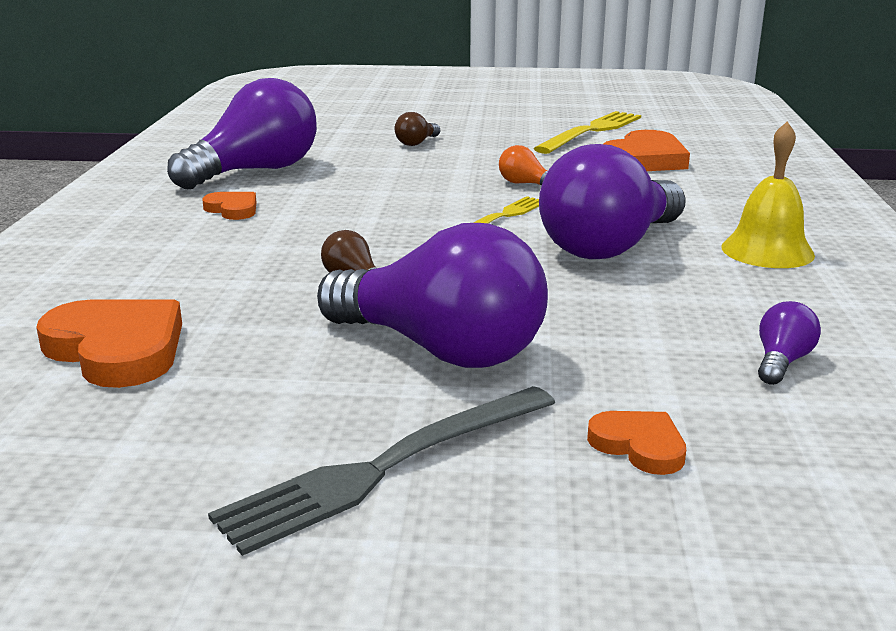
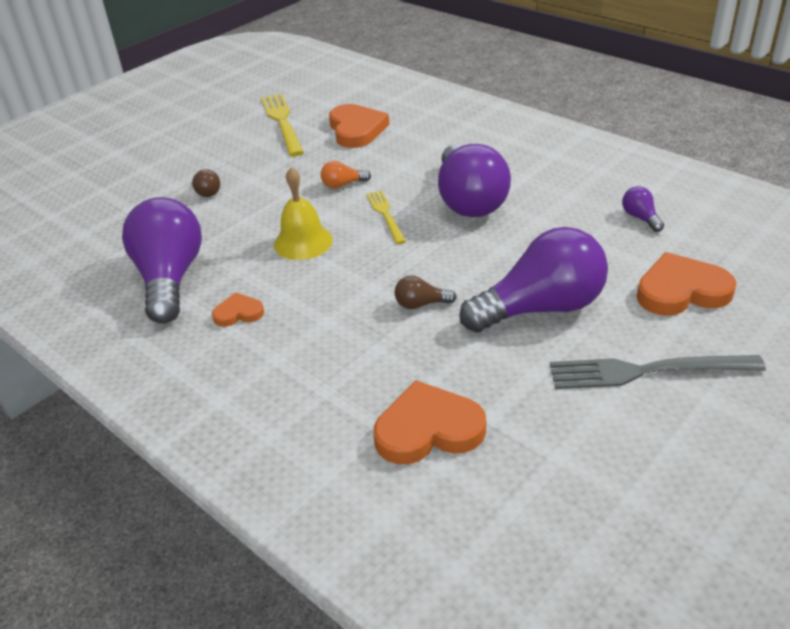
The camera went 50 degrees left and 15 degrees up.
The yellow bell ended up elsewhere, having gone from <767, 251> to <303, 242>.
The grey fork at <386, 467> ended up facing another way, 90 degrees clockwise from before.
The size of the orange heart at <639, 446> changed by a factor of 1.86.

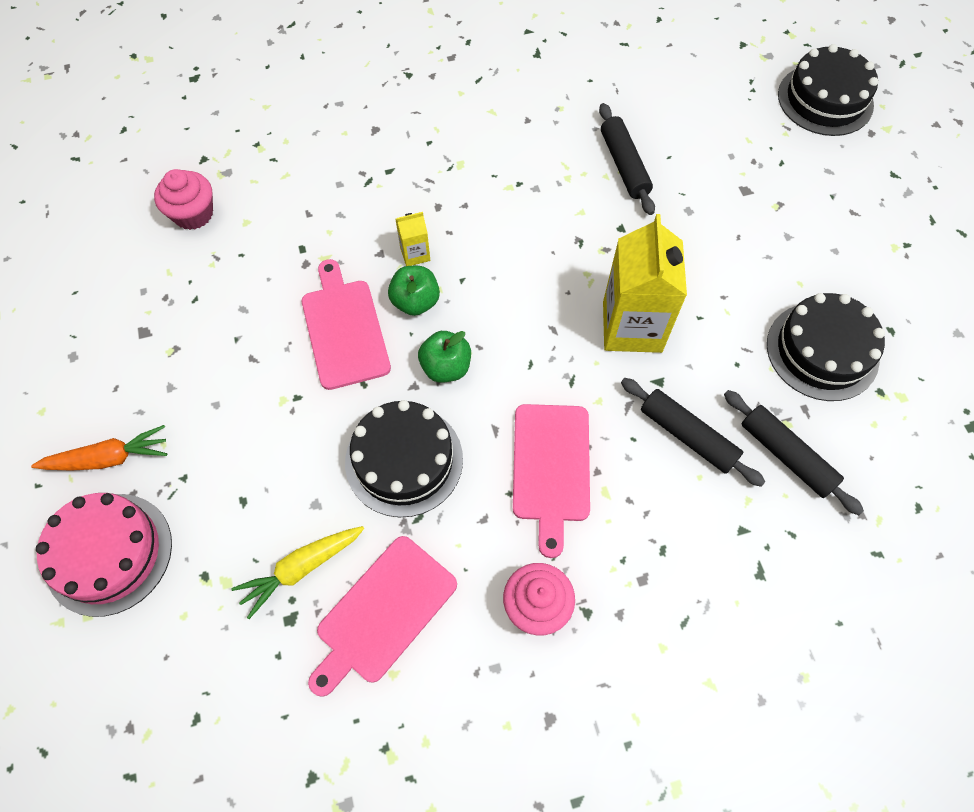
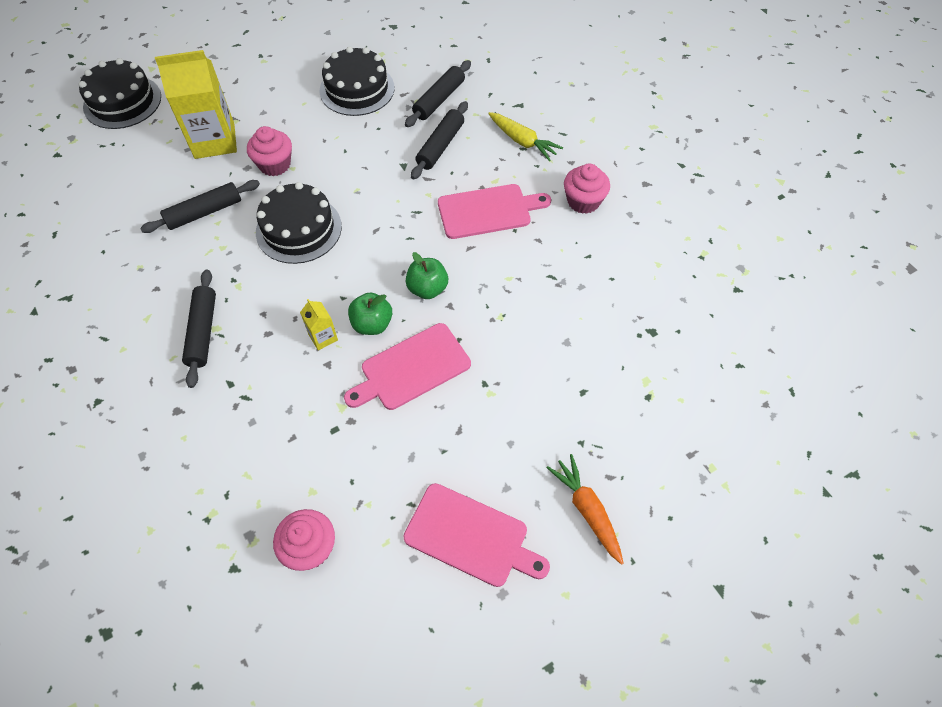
The camera went 105 degrees left and 5 degrees down.
The second view lost the pink cake at <109, 553>.
The second view gained the black rolling pin at <203, 332>.
The second view gained the pink cupcake at <275, 164>.
The yellow carrot ended up elsewhere, having gone from <301, 568> to <522, 141>.
The pink cutting board ended up elsewhere, having gone from <383, 613> to <471, 536>.
The black cake ended up elsewhere, having gone from <404, 460> to <299, 229>.
The yellow carton ended up elsewhere, having gone from <632, 326> to <214, 141>.

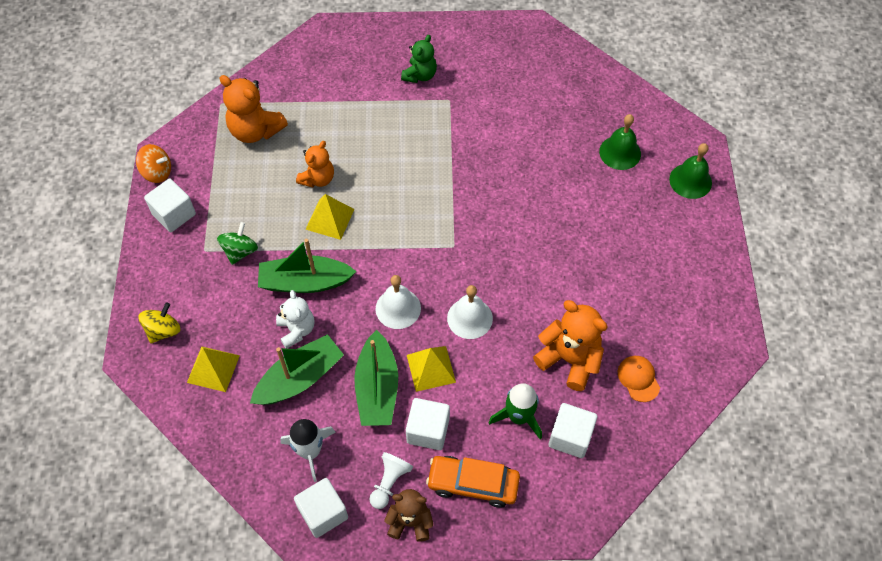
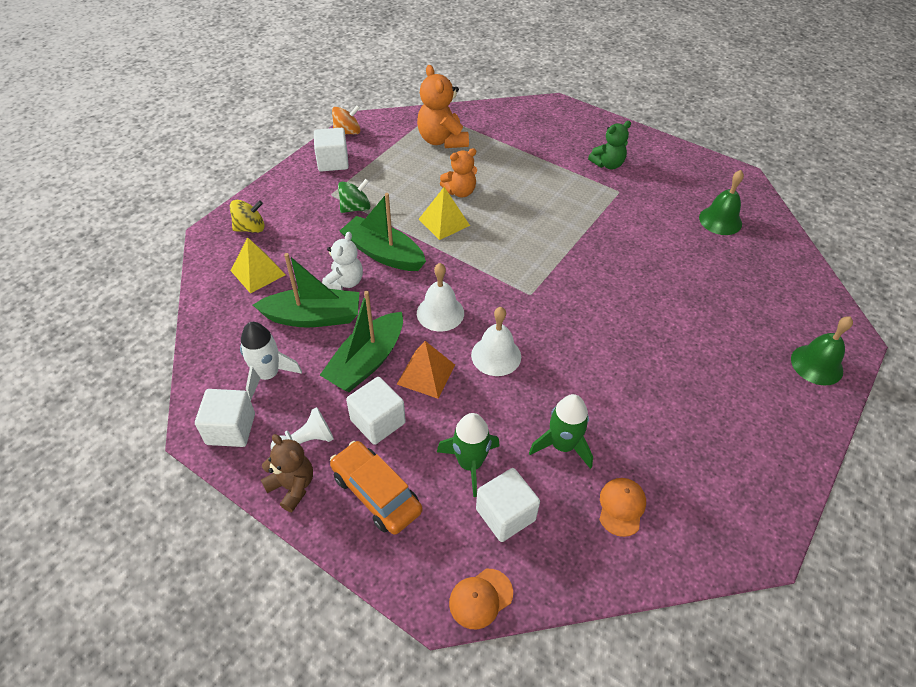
The camera went 35 degrees right and 10 degrees down.
The second view gained the orange cap at <480, 598>.
The green bell ended up elsewhere, having gone from <620, 152> to <720, 220>.
Where the orange teddy bear stood at <569, 359>, the green rocket came to stand at <562, 445>.
What was the yellow pyramid at <431, 368> turned into the orange pyramid at <426, 374>.
The orange spinning top at <157, 172> ended up facing another way, 75 degrees counterclockwise from before.

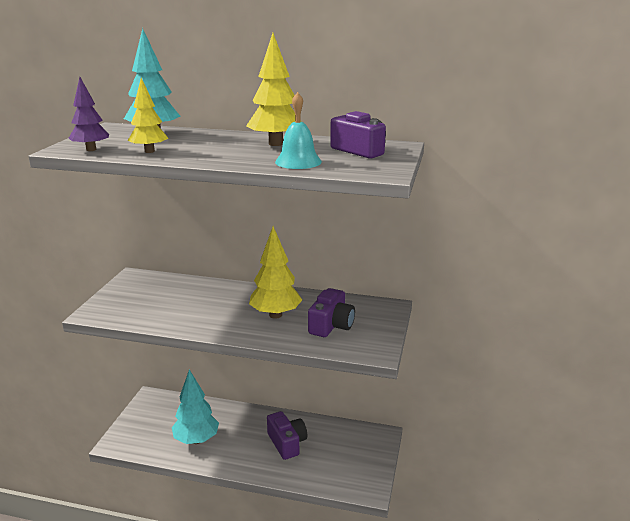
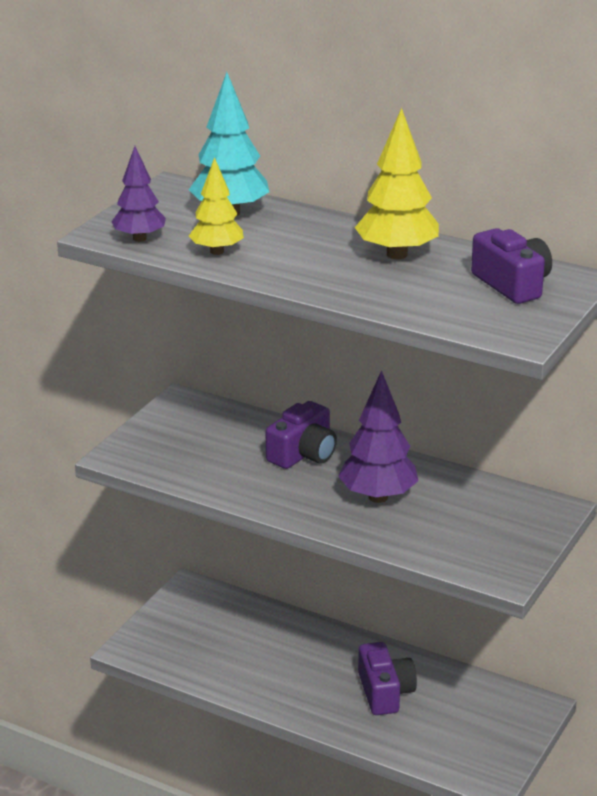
The camera went 15 degrees right and 5 degrees up.
The second view lost the turquoise tree at <196, 440>.
The second view lost the turquoise bell at <298, 161>.
The purple camera ended up elsewhere, having gone from <331, 325> to <303, 454>.
What was the yellow tree at <275, 315> turned into the purple tree at <378, 497>.

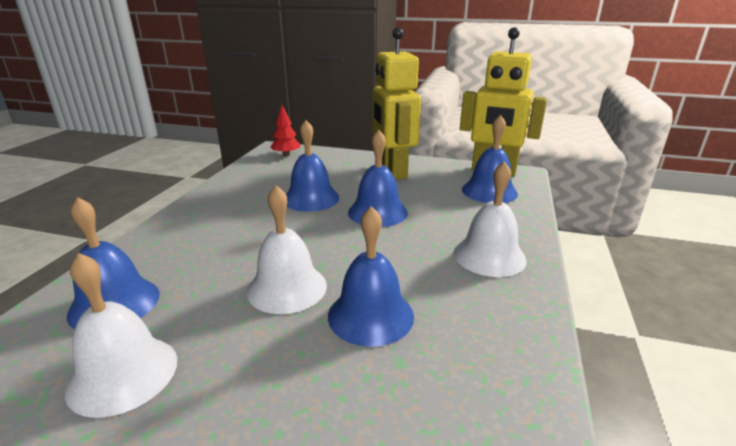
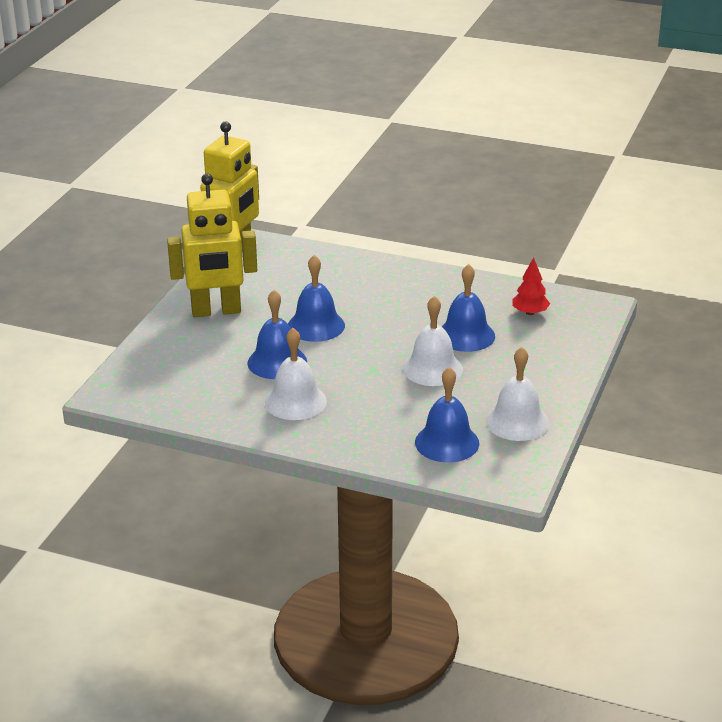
The camera went 85 degrees left and 5 degrees up.
The second view lost the blue bell at <489, 191>.
The red tree ended up elsewhere, having gone from <286, 155> to <530, 313>.
The white bell ended up elsewhere, having gone from <489, 256> to <295, 401>.

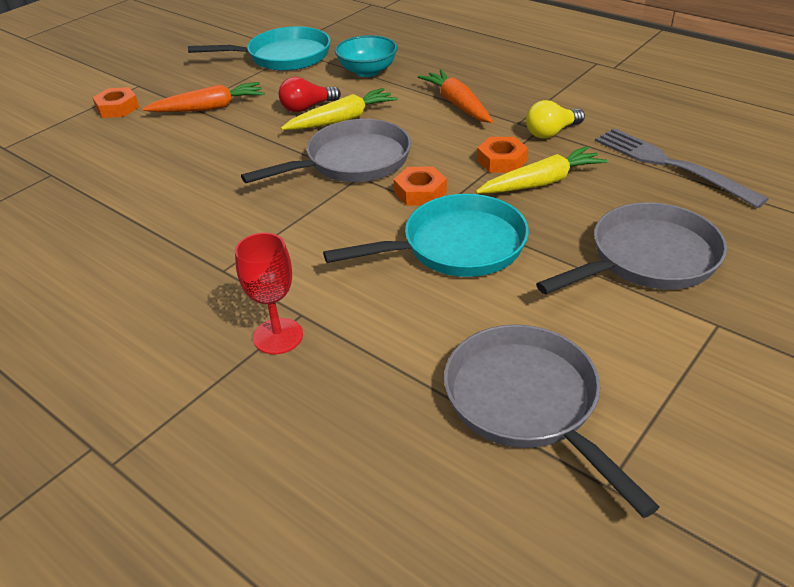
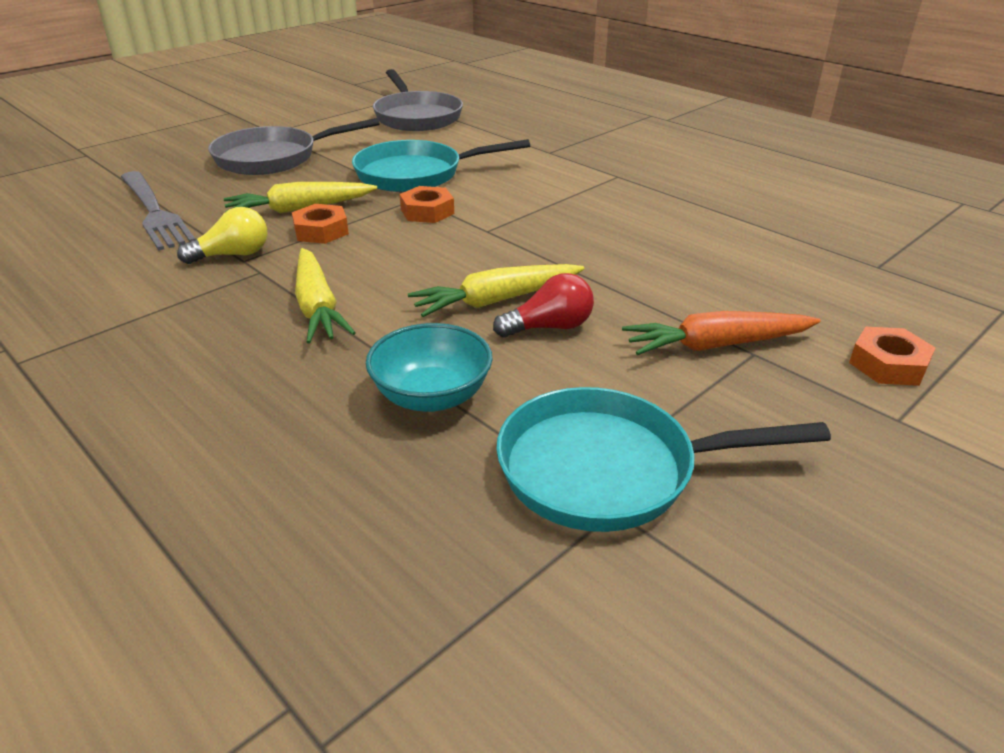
The camera went 175 degrees left and 5 degrees down.
The second view lost the red goblet at <278, 336>.
The second view lost the grey pan at <352, 162>.
What was the orange carrot at <457, 104> turned into the yellow carrot at <317, 307>.

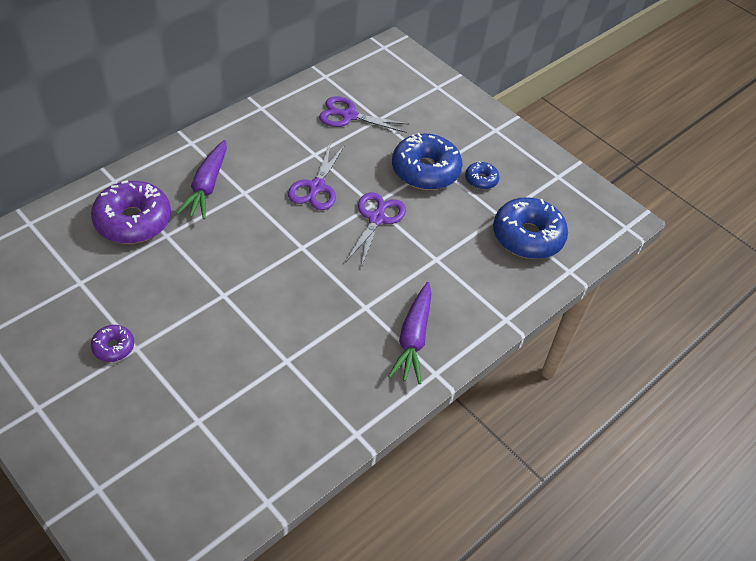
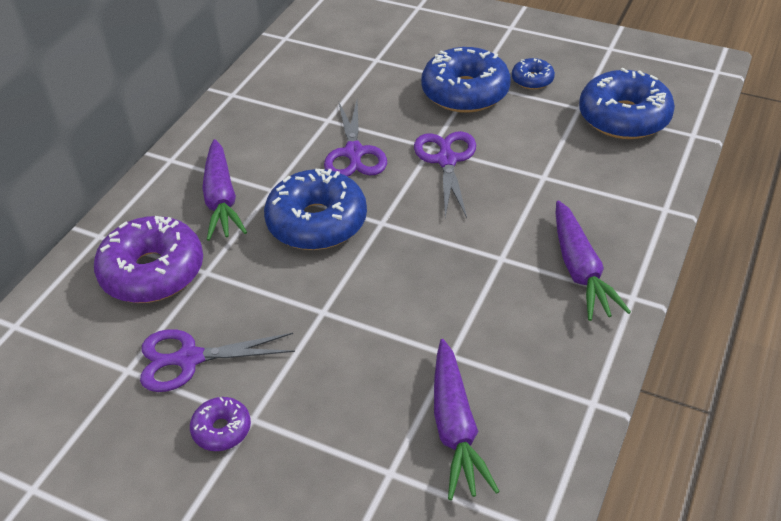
The camera went 15 degrees left and 5 degrees down.
The second view gained the blue donut at <317, 222>.
The second view gained the purple carrot at <455, 427>.
The purple scissors ended up elsewhere, having gone from <348, 116> to <188, 359>.

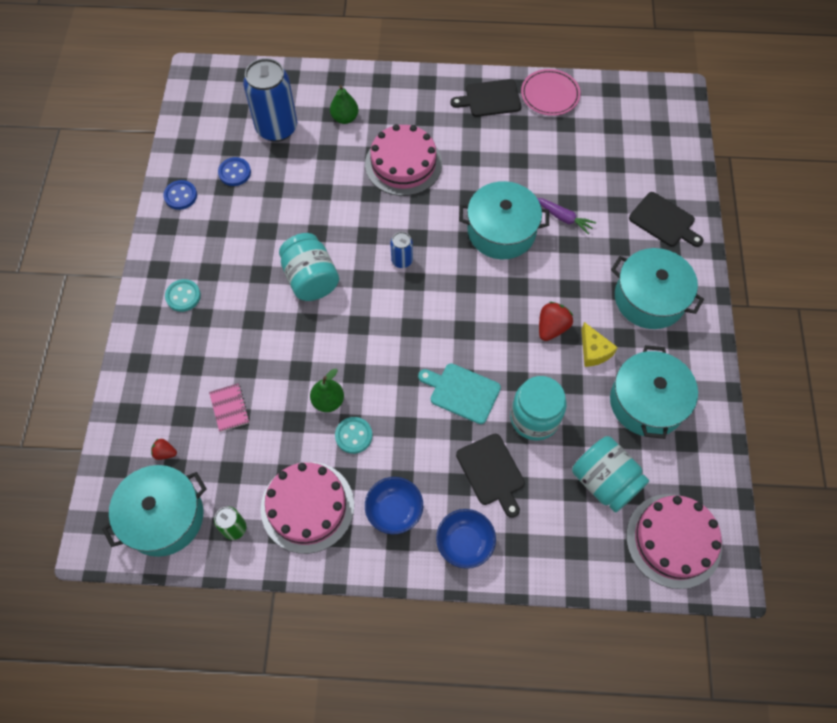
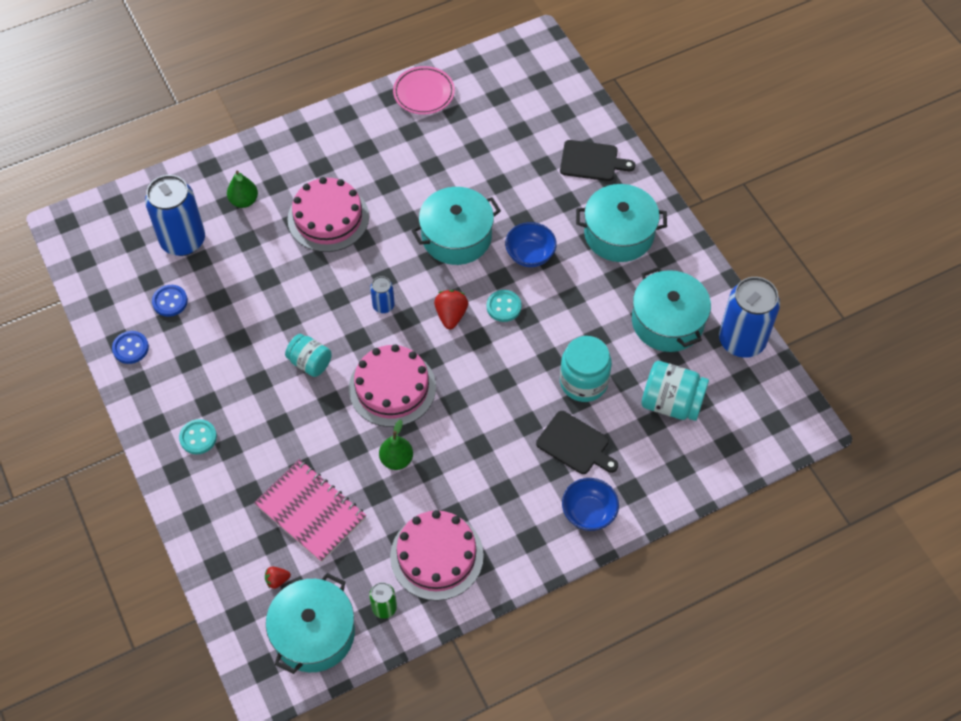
The camera went 30 degrees left and 5 degrees down.
The second view lost the turquoise cutting board at <462, 392>.
The second view lost the black cutting board at <490, 98>.
The second view lost the purple carrot at <564, 218>.
The second view lost the yellow cheese at <594, 351>.
The second view gained the blue can at <741, 340>.
The turquoise button ended up elsewhere, having gone from <353, 436> to <503, 307>.
The blue bowl ended up elsewhere, having gone from <394, 511> to <530, 255>.
The red strawberry ended up elsewhere, having gone from <552, 328> to <451, 315>.
The pink cake ended up elsewhere, having gone from <673, 540> to <392, 388>.
The size of the pink notebook at <229, 408> changed by a factor of 2.05.
The size of the turquoise jar at <311, 279> changed by a factor of 0.66.

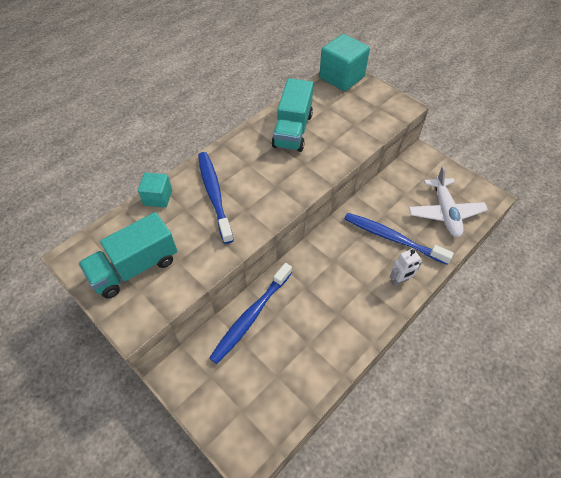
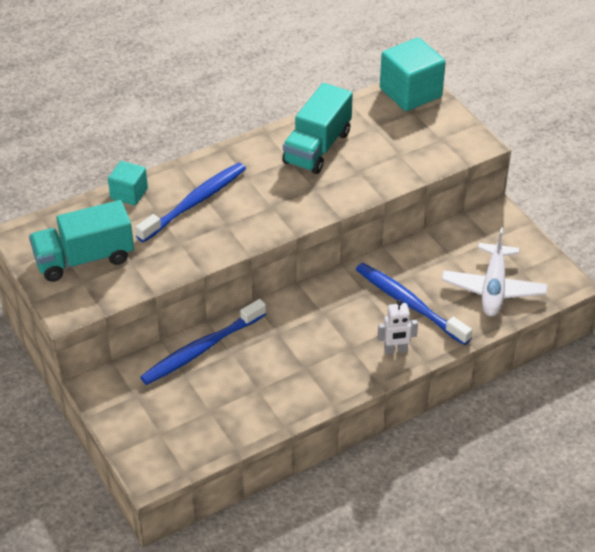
The camera went 15 degrees right and 10 degrees down.
The blue toothbrush at <214, 194> ended up facing another way, 45 degrees clockwise from before.

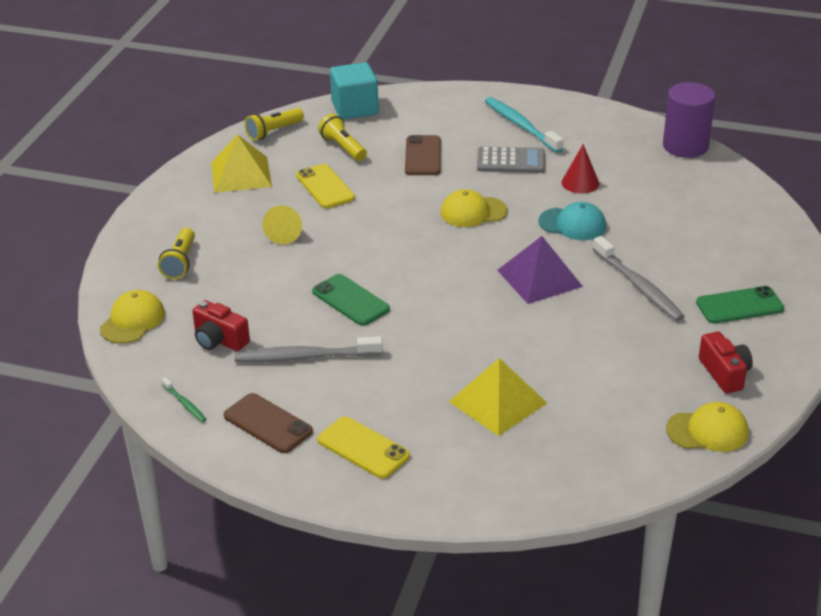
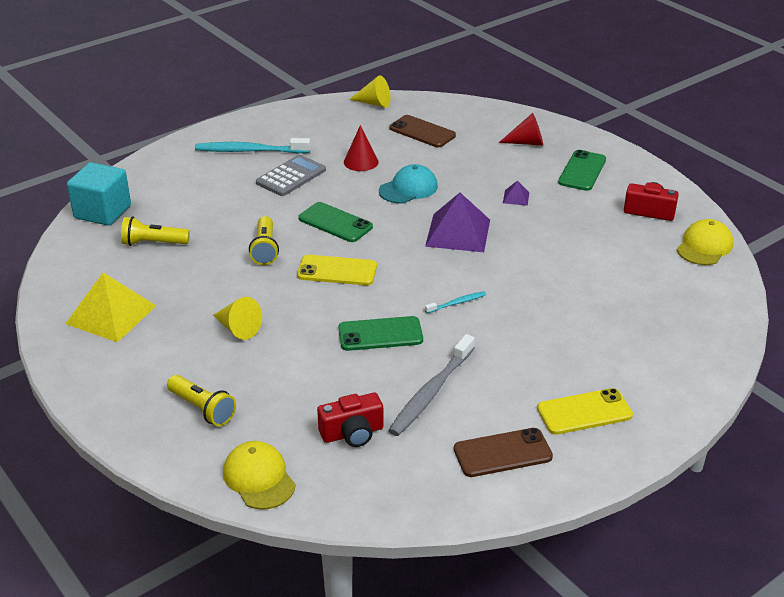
The camera went 55 degrees left and 0 degrees up.
The second view lost the green toothbrush at <184, 403>.
The second view lost the yellow pyramid at <497, 402>.
The second view gained the turquoise toothbrush at <456, 303>.
The second view gained the red cone at <526, 142>.
The yellow flashlight ended up elsewhere, having gone from <273, 132> to <265, 249>.
The yellow phone ended up elsewhere, having gone from <325, 187> to <337, 271>.
The brown phone ended up elsewhere, having gone from <422, 156> to <422, 132>.
Where the yellow cap stood at <473, 212>, the green phone came to stand at <335, 223>.
Where the grey toothbrush stood at <638, 286>, the purple pyramid came to stand at <516, 197>.
Where the purple cylinder stood at <685, 146>, the yellow cone came to stand at <374, 103>.

